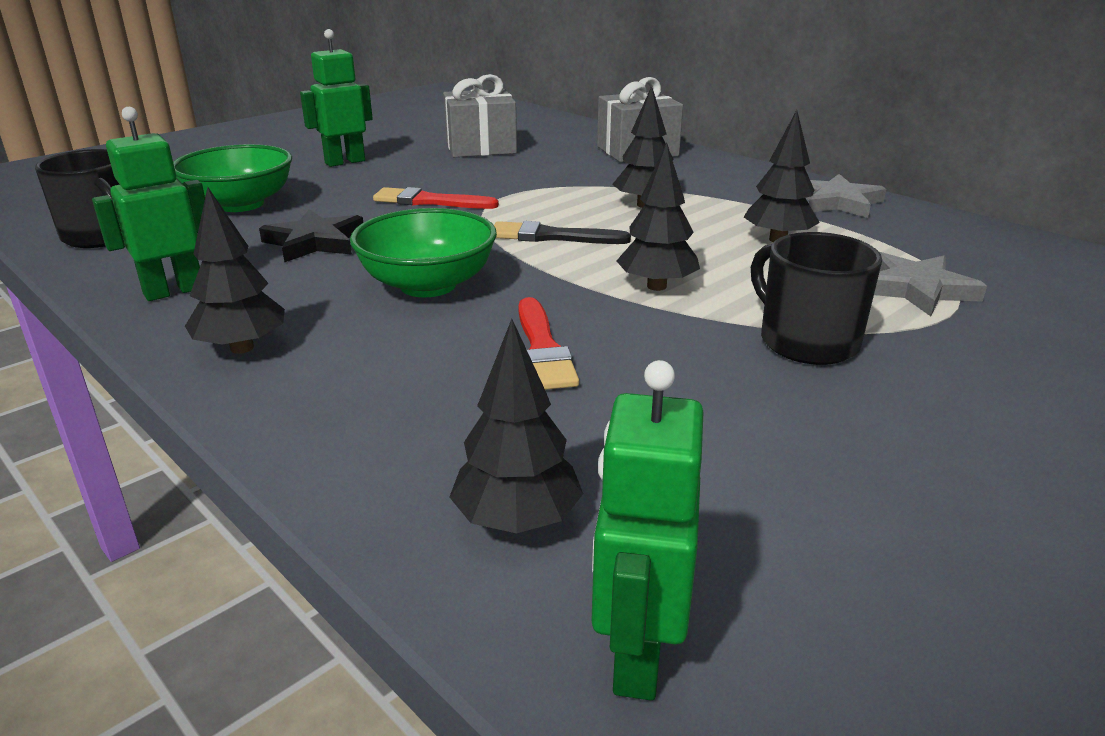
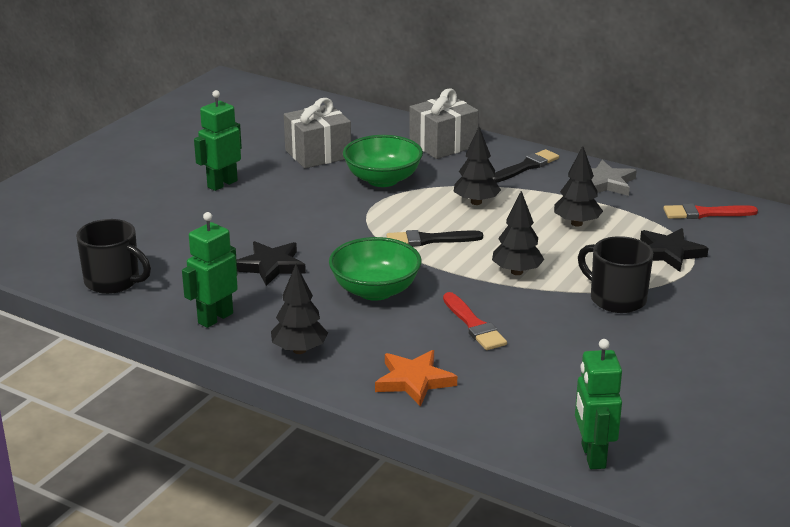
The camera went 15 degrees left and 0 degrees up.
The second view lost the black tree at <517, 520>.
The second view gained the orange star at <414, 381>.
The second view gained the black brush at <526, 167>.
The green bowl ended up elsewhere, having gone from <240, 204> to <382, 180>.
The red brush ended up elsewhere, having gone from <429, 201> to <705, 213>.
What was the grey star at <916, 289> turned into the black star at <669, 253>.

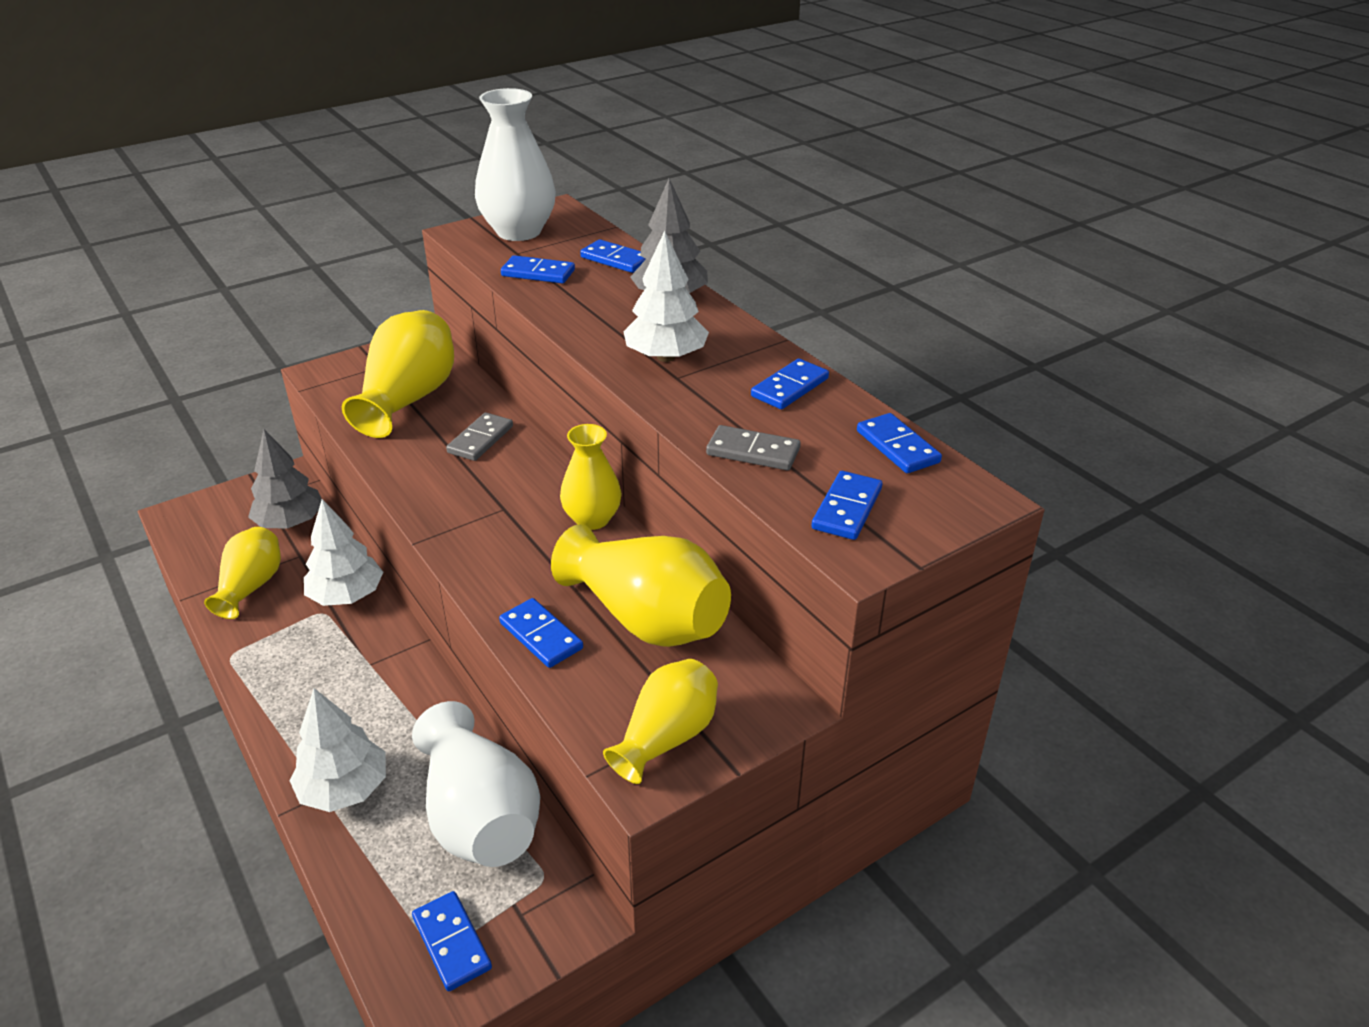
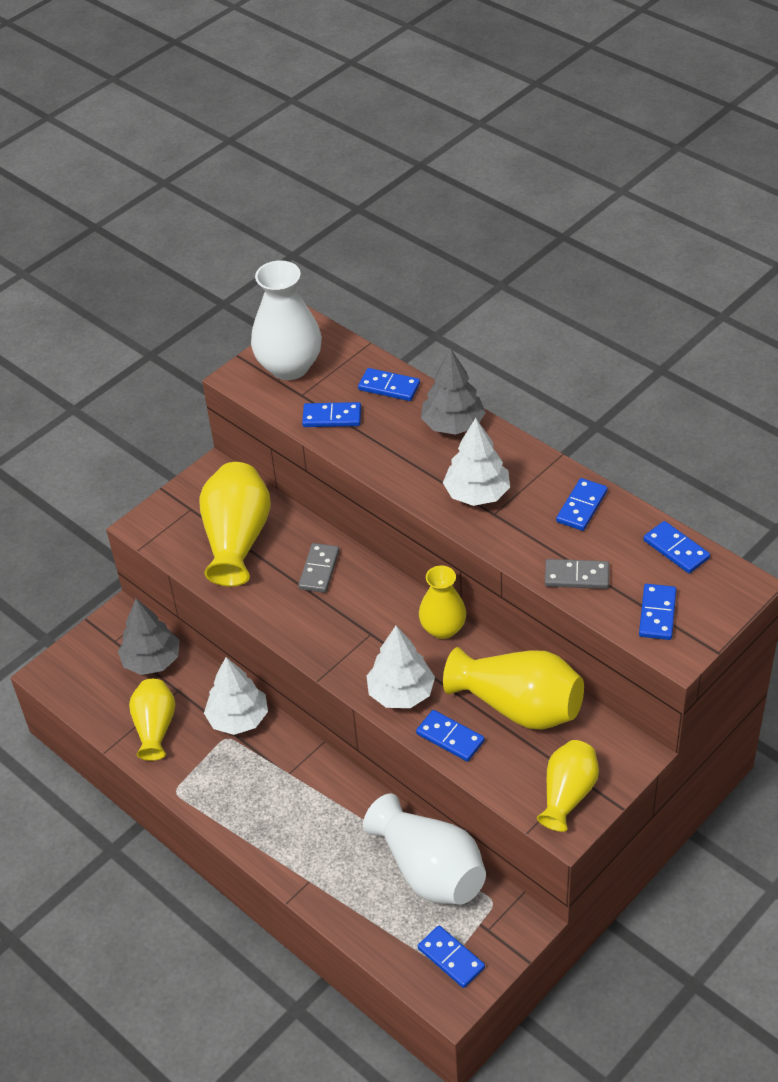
The camera went 10 degrees left and 10 degrees up.
The white tree ended up elsewhere, having gone from <344, 789> to <401, 693>.

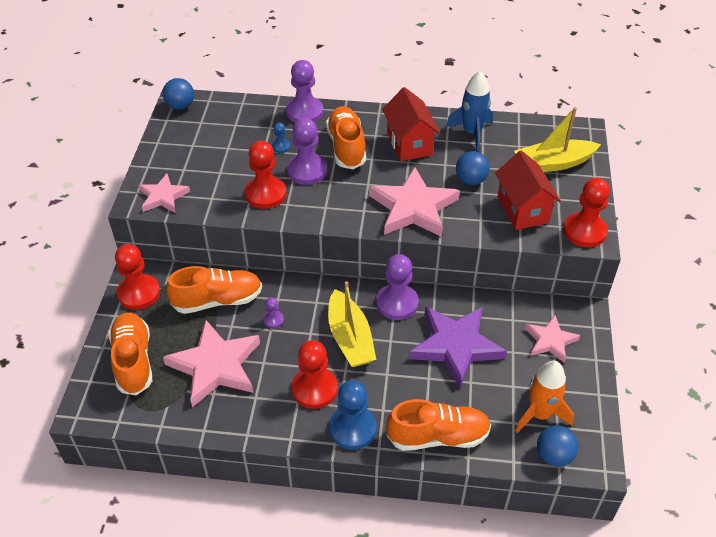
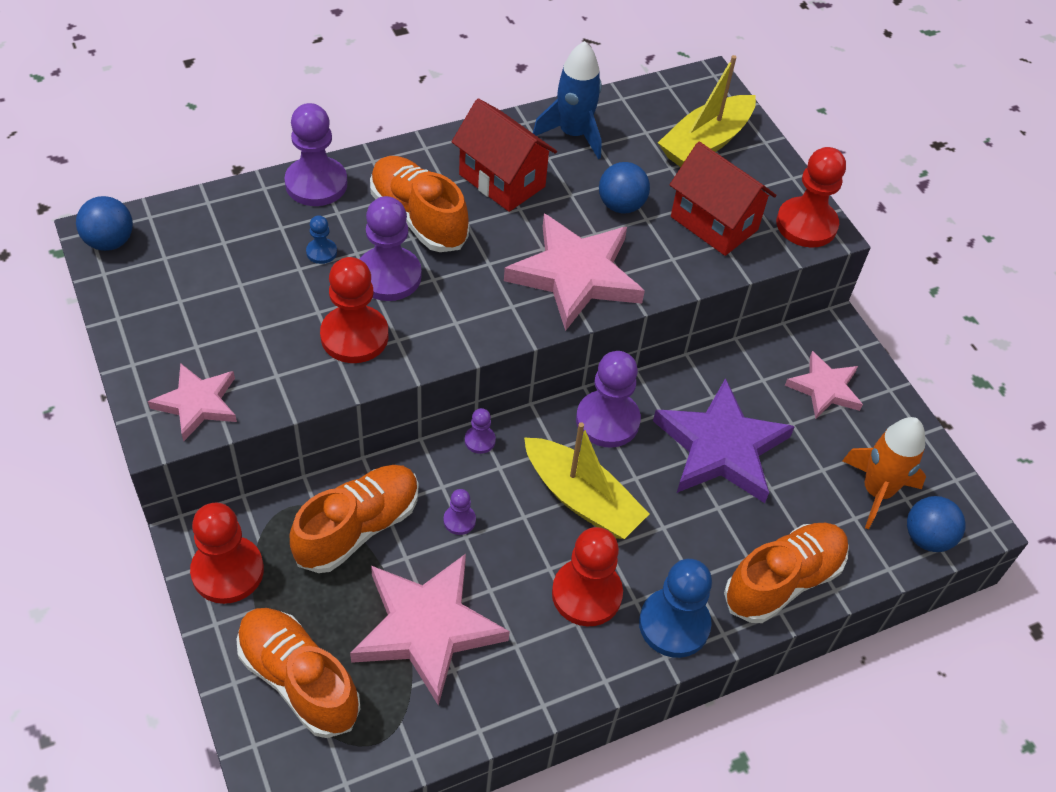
The camera went 35 degrees left and 5 degrees up.
The second view gained the purple pawn at <480, 440>.

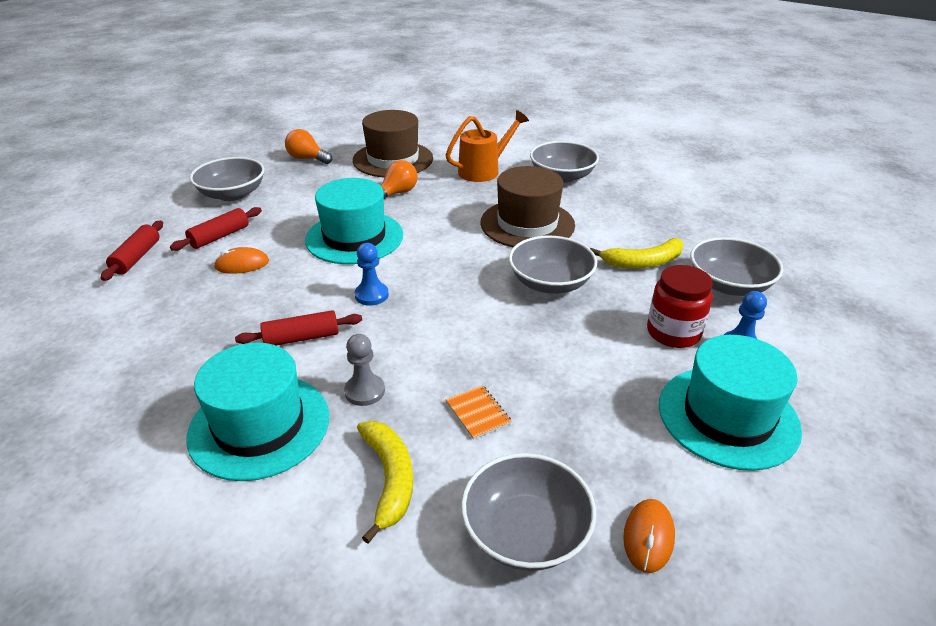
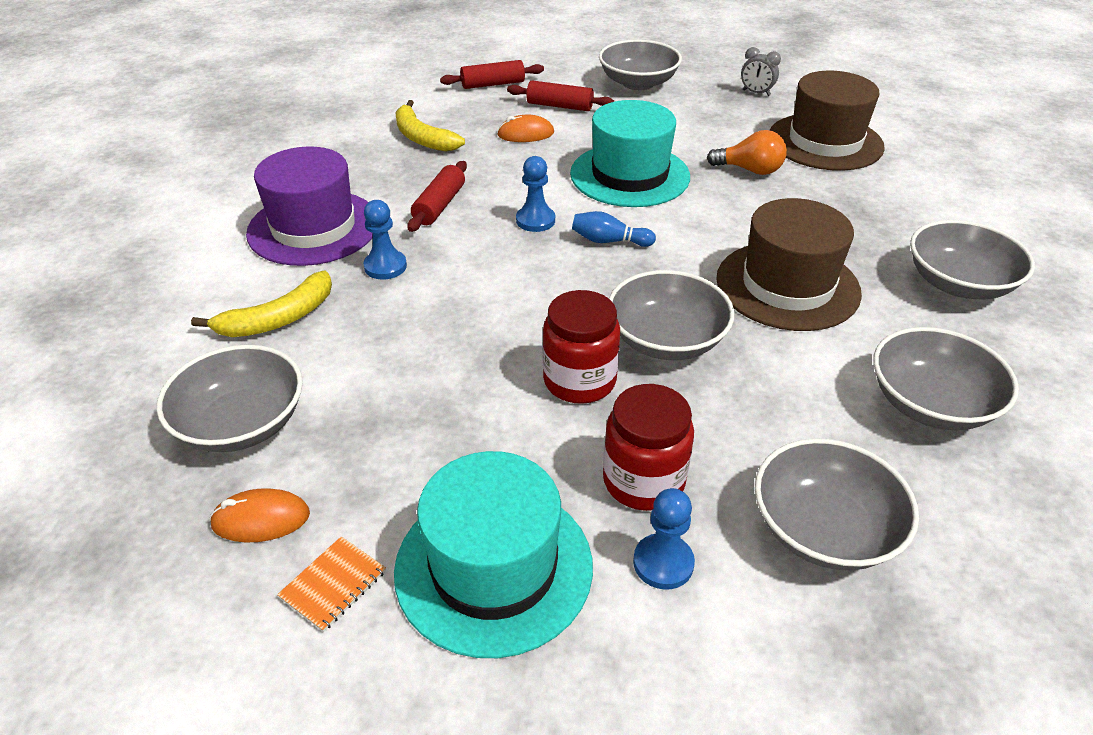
The camera went 65 degrees right and 5 degrees up.
The second view lost the orange watering can at <484, 170>.
The second view gained the red jar at <579, 381>.
The second view gained the blue bowling pin at <609, 241>.
The second view gained the grey bowl at <930, 404>.
The orange notebook ended up elsewhere, having gone from <478, 413> to <333, 584>.
The yellow banana ended up elsewhere, having gone from <643, 262> to <422, 137>.
Where the orange light bulb stood at <307, 159>, the grey clock came to stand at <756, 93>.
What was the turquoise hat at <259, 425> turned into the purple hat at <313, 227>.
What was the grey pawn at <364, 391> turned into the blue pawn at <385, 266>.
The orange mouse at <242, 264> ended up facing another way, 60 degrees counterclockwise from before.
The red rolling pin at <301, 338> ended up facing another way, 60 degrees clockwise from before.

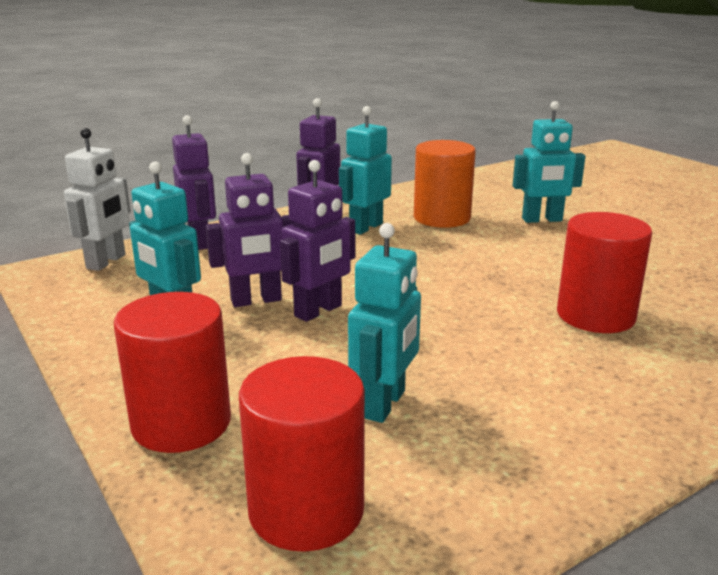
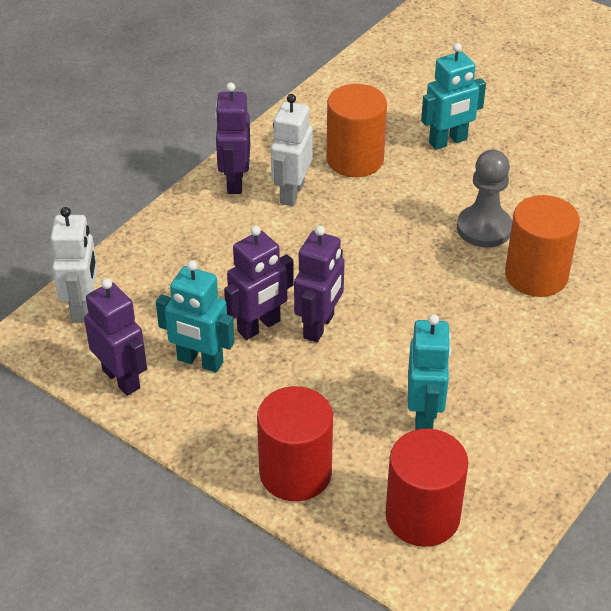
The camera went 20 degrees left and 20 degrees up.
The second view gained the grey pawn at <484, 228>.
The purple robot ended up elsewhere, having gone from <200, 242> to <121, 379>.
What was the turquoise robot at <365, 227> turned into the white robot at <291, 193>.
What was the red cylinder at <595, 316> turned into the orange cylinder at <536, 275>.

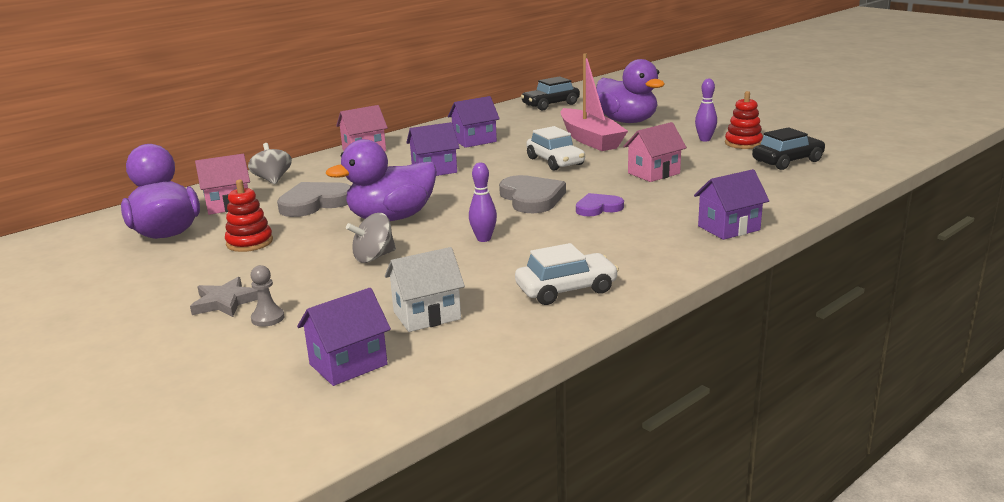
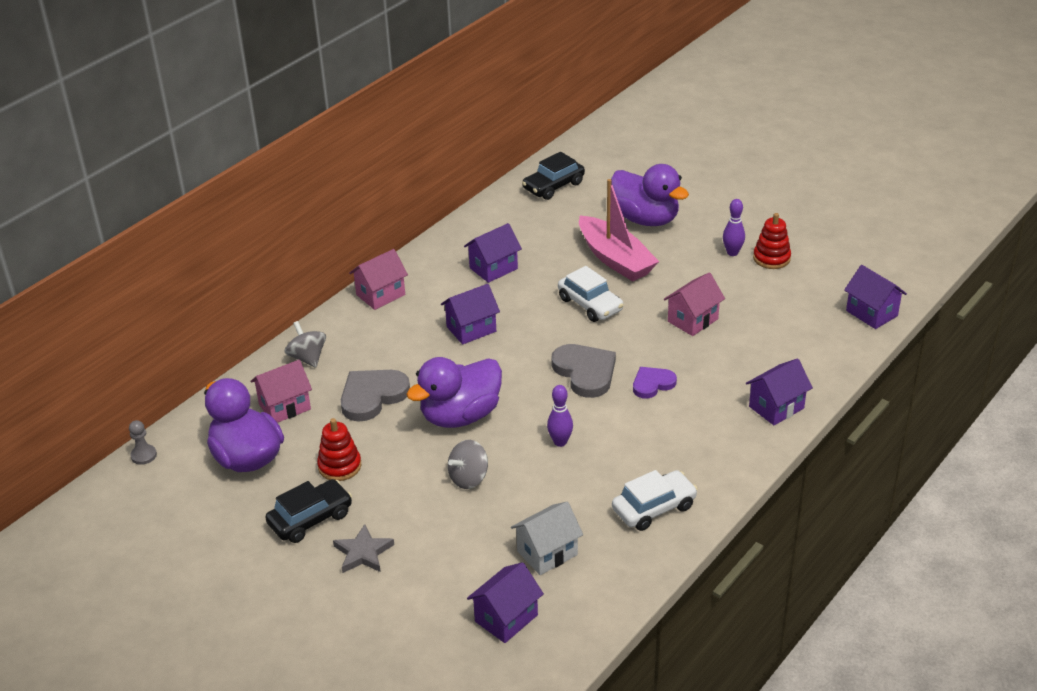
The camera went 10 degrees left and 15 degrees up.
The second view gained the purple house at <871, 313>.
The grey pawn ended up elsewhere, having gone from <268, 318> to <144, 455>.
The black car ended up elsewhere, having gone from <787, 161> to <310, 519>.

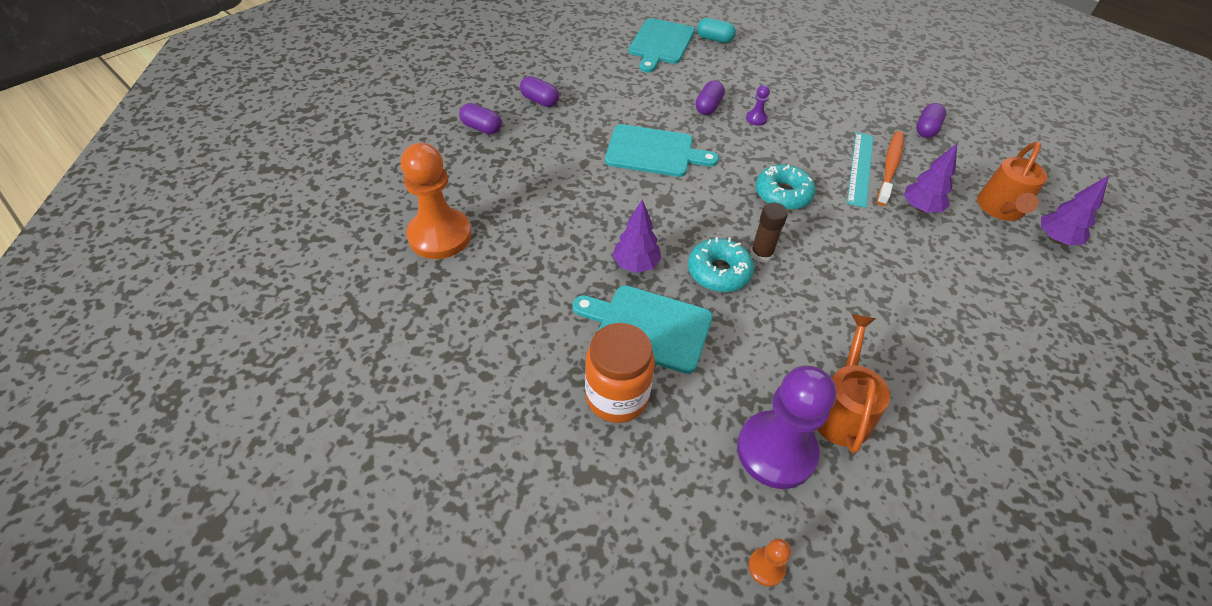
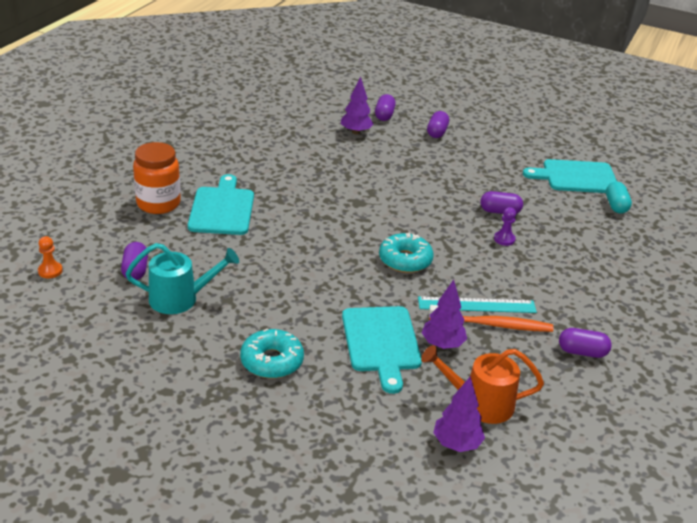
The camera went 70 degrees right and 15 degrees down.
The second view lost the orange pawn at <440, 235>.
The second view lost the brown glue stick at <761, 254>.
The turquoise cutting board ended up elsewhere, having gone from <654, 152> to <381, 342>.
The purple tree ended up elsewhere, having gone from <636, 264> to <356, 132>.
The turquoise donut ended up elsewhere, having gone from <719, 272> to <272, 361>.
Where the purple pawn stood at <776, 451>, the purple capsule came to stand at <135, 270>.
What was the orange watering can at <841, 409> turned into the turquoise watering can at <181, 299>.

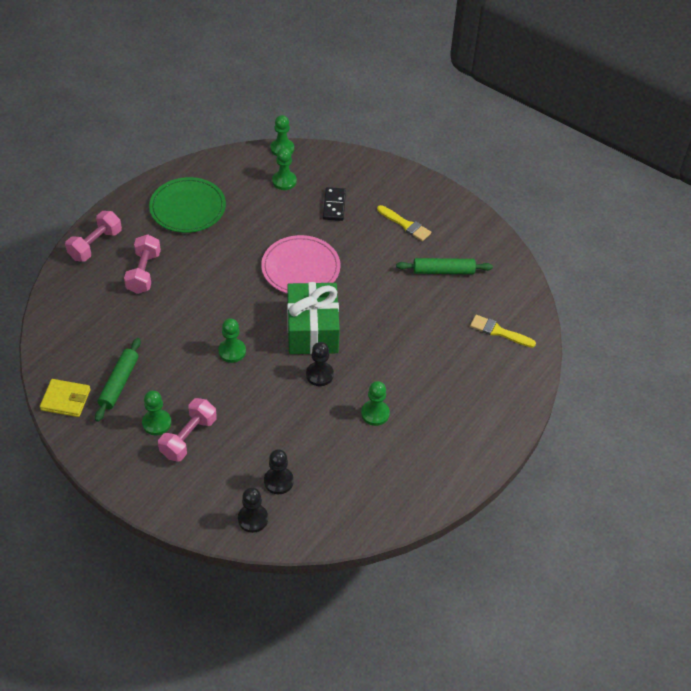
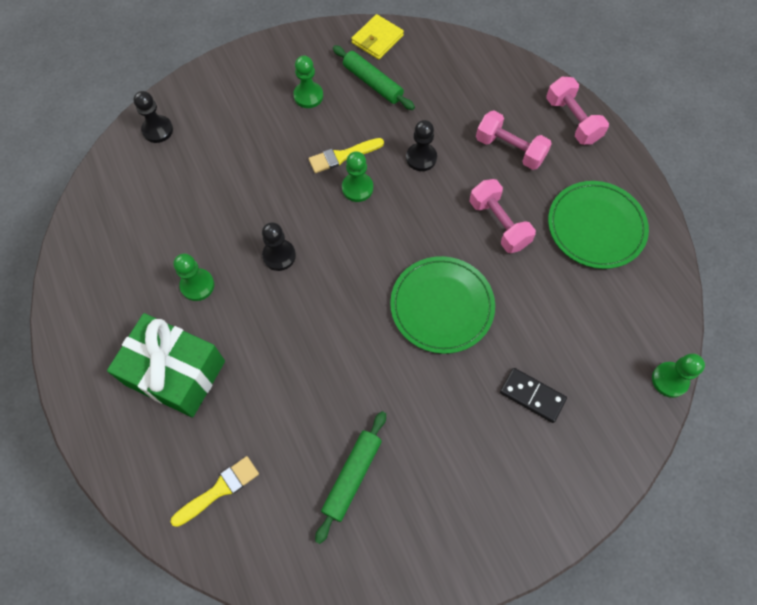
The camera went 120 degrees right and 15 degrees up.
The second view lost the green pawn at <284, 181>.
The pink dumbbell ended up elsewhere, having gone from <188, 437> to <498, 224>.
The black pawn ended up elsewhere, having gone from <278, 481> to <421, 158>.
The green gift ended up elsewhere, having gone from <312, 330> to <175, 373>.
The yellow brush ended up elsewhere, having gone from <405, 225> to <342, 156>.
What was the pink plate at <300, 268> turned into the green plate at <442, 306>.

